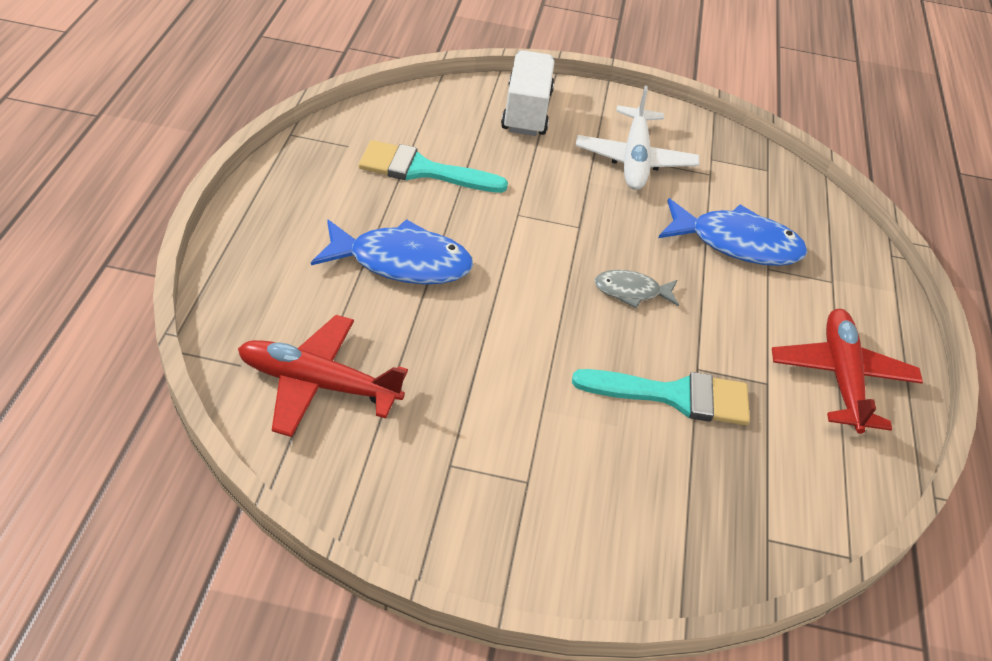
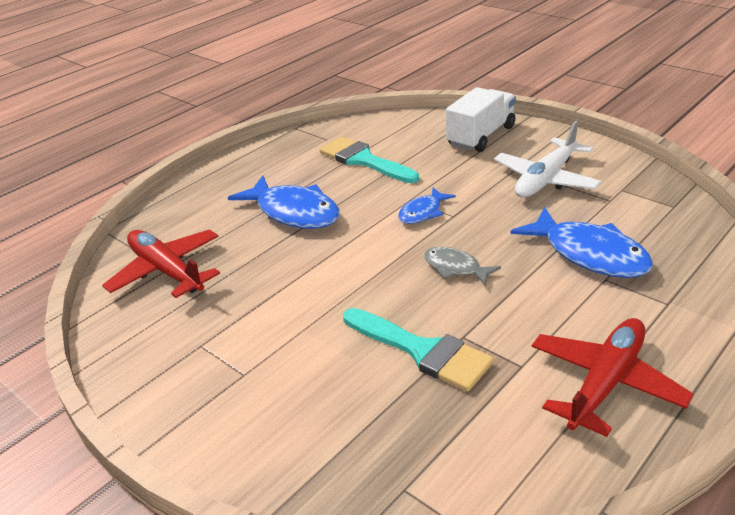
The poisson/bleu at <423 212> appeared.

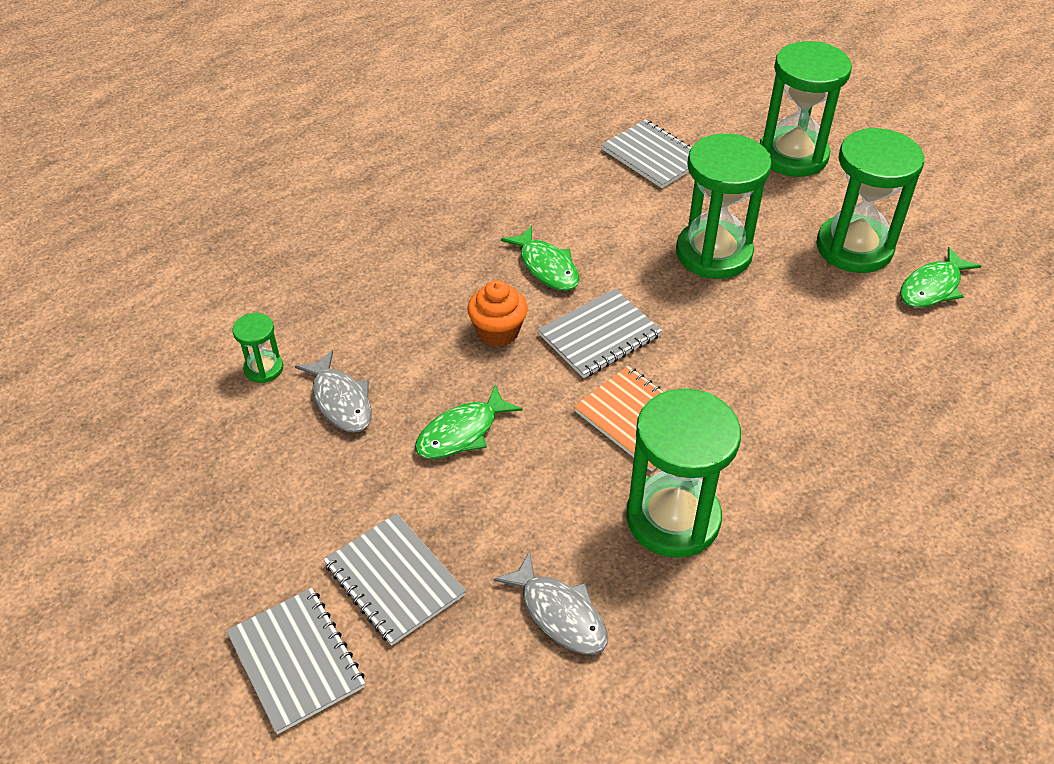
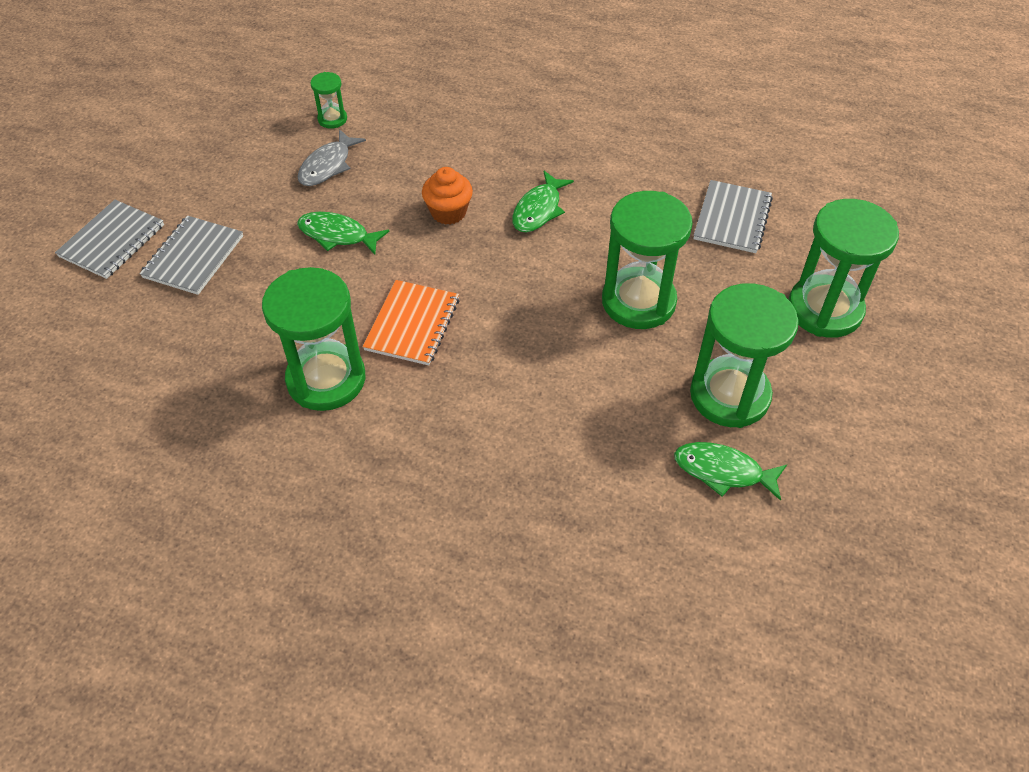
The carnet/gris at <599 335> disappeared.
The poisson/gris at <559 614> disappeared.

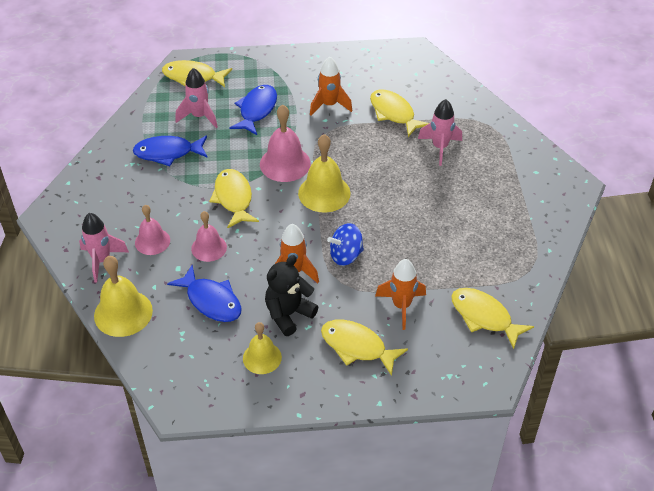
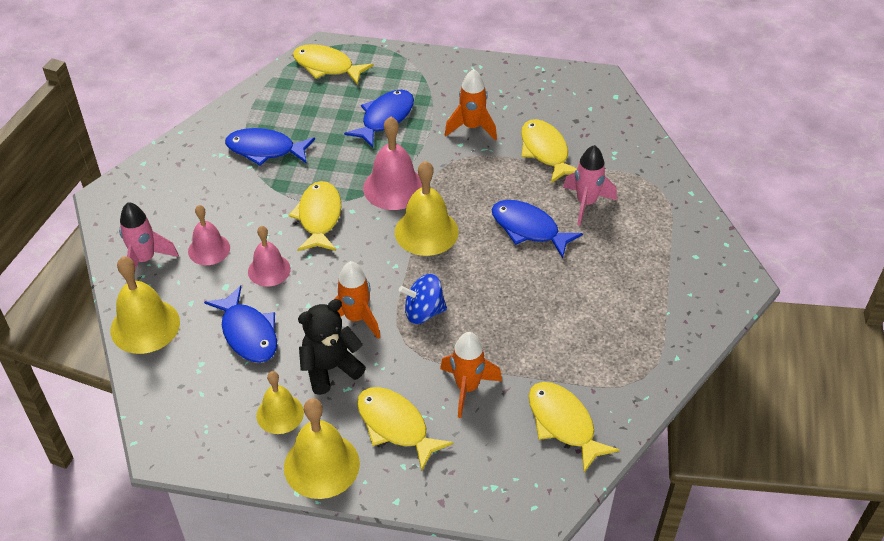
The fusée/rose at <199 116> disappeared.
The poisson/bleu at <528 229> appeared.
The cloche/jaune at <321 465> appeared.

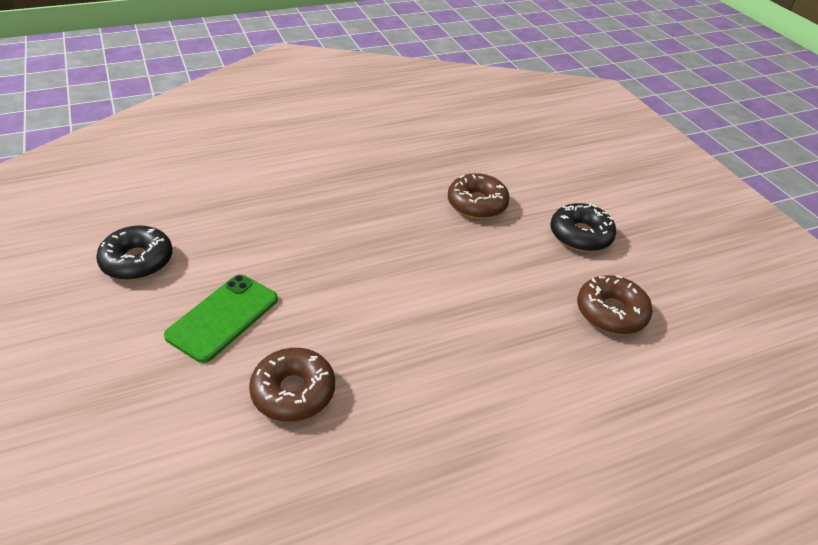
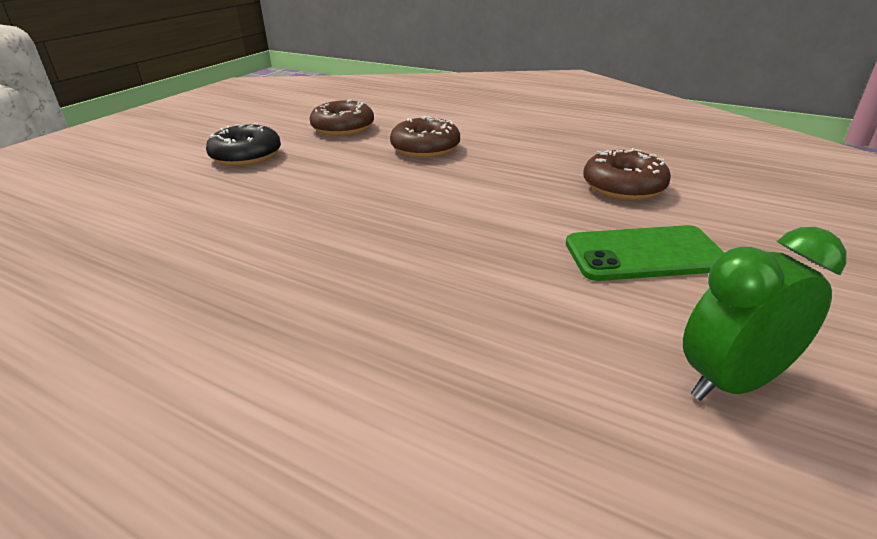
The beignet/marron moved from <477 204> to <425 148>.
The beignet/noir at <137 261> was replaced by the réveil/vert at <732 382>.

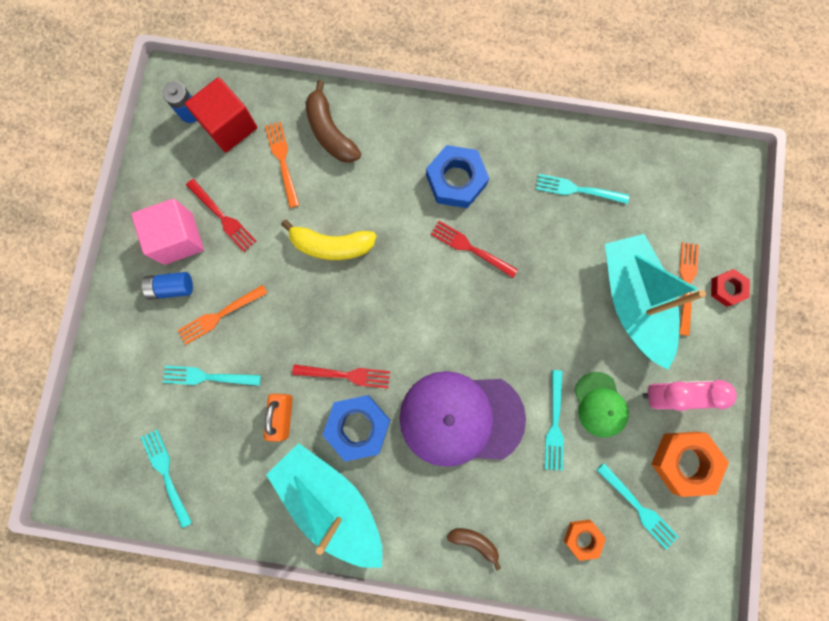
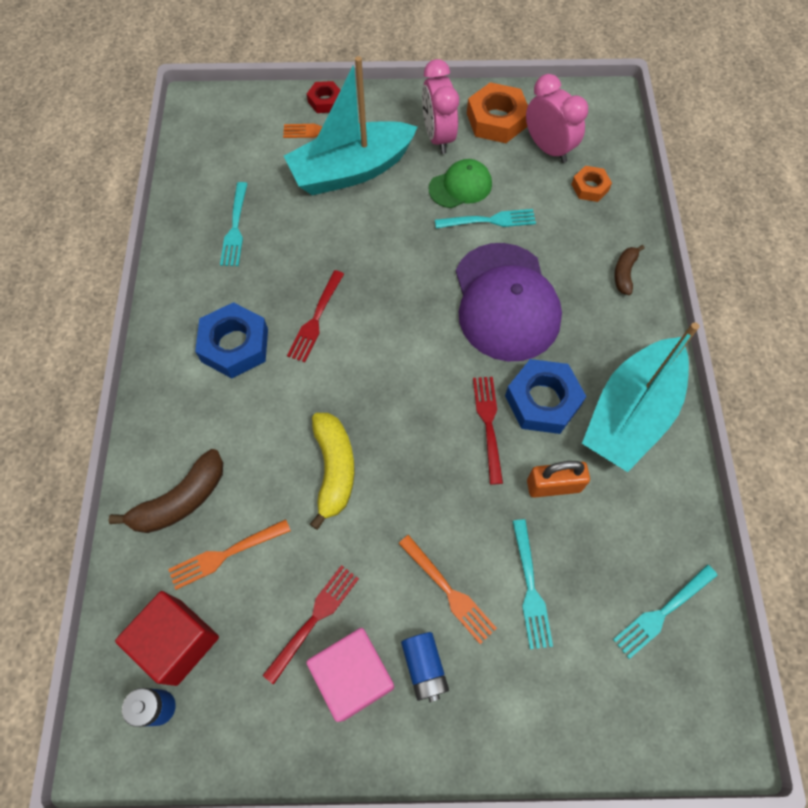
The fourchette/turquoise at <638 507> was replaced by the réveil/rose at <548 148>.

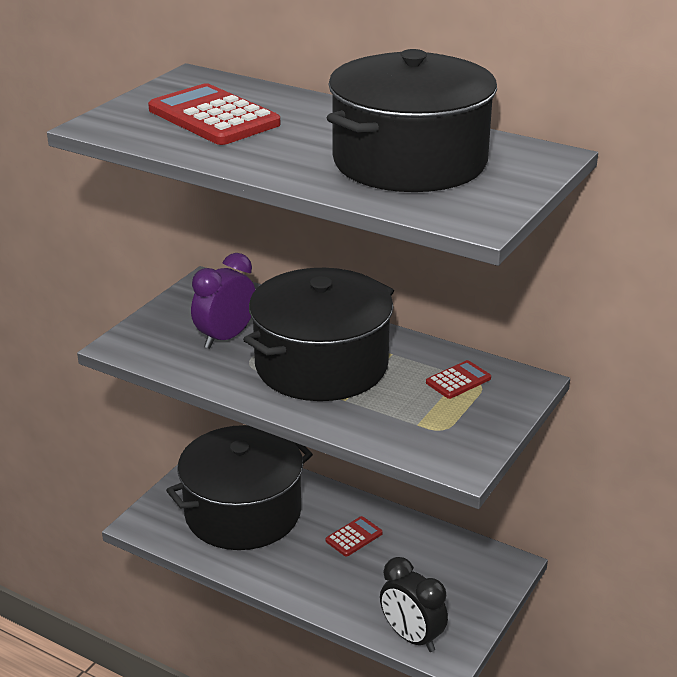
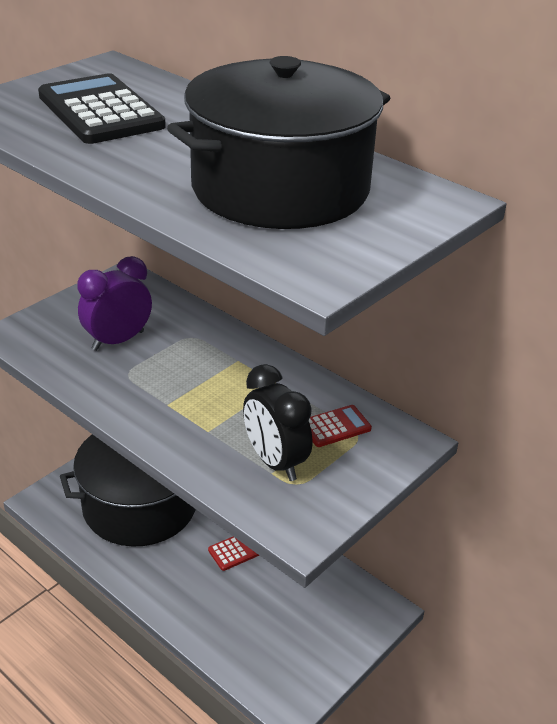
The calculatrice/rouge at <213 117> became the calculatrice/noir at <100 111>.
The marmite/noir at <321 365> disappeared.
The réveil/noir moved from <411 637> to <275 462>.

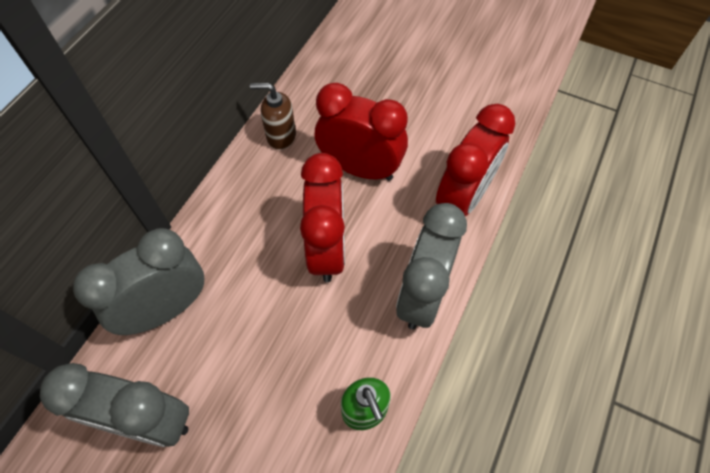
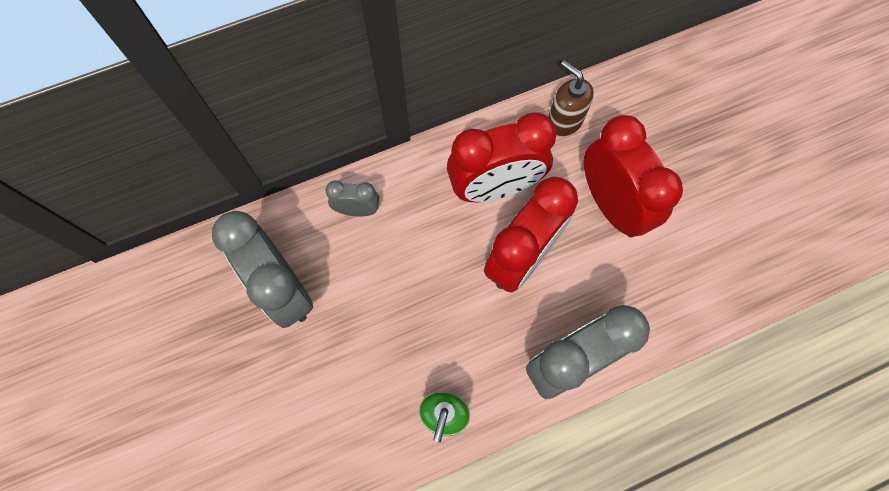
The réveil/rouge moved from <463 198> to <495 188>.
The réveil/gris at <167 309> changed to 0.49 times the size.

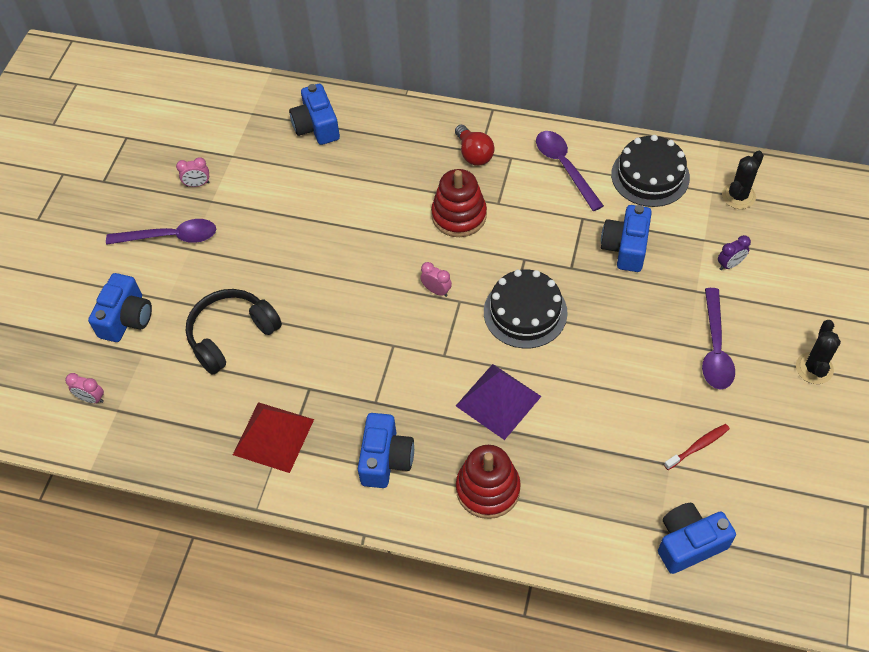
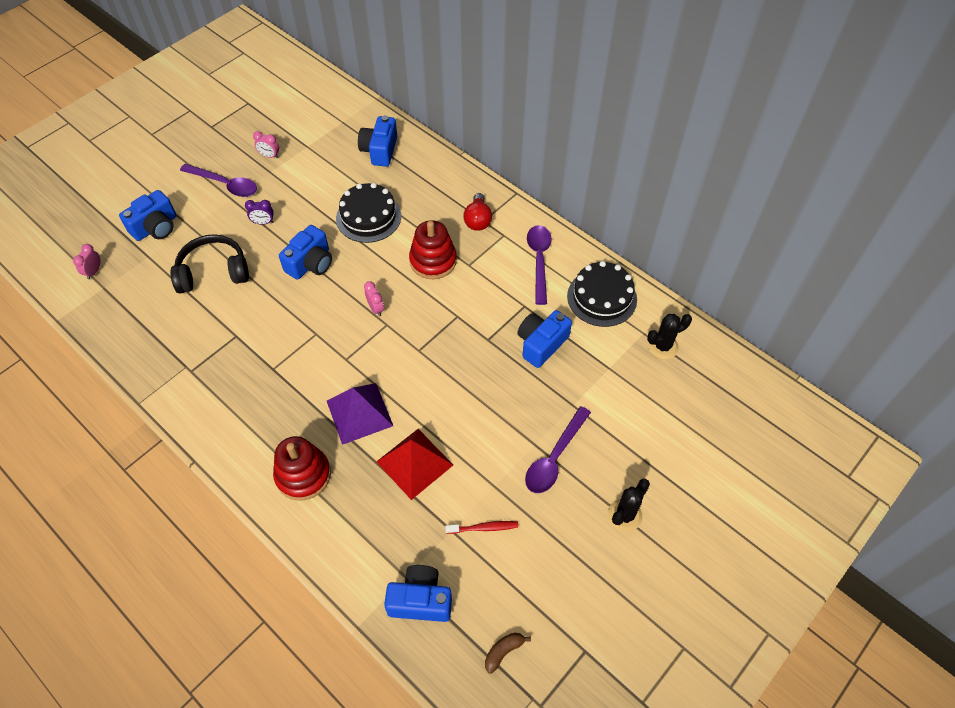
The réveil/violet moved from <730 264> to <263 222>.
The gâteau/noir moved from <525 312> to <368 217>.
The réveil/rose at <91 398> turned 60 degrees clockwise.
The pyramide/rouge moved from <273 437> to <414 463>.
The appareil photo/bleu moved from <385 459> to <310 263>.
The banane/marron at <503 651> appeared.

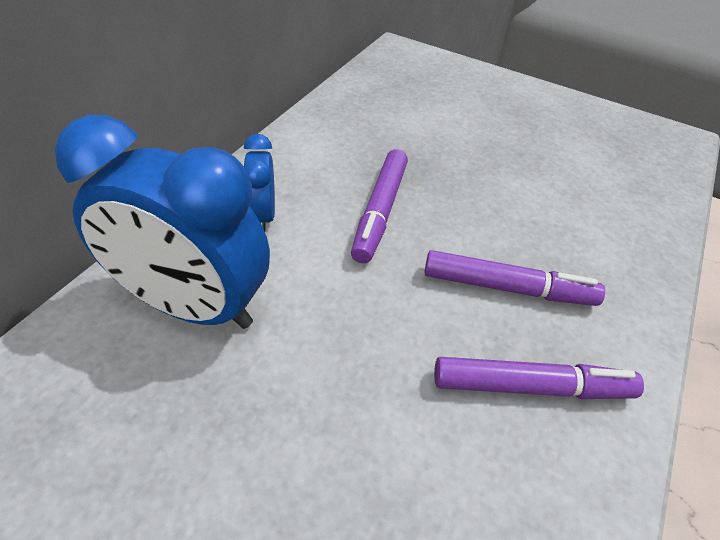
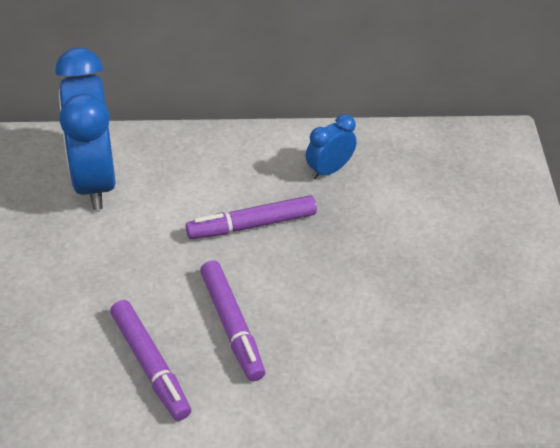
The réveil/bleu moved from <263 215> to <329 170>.

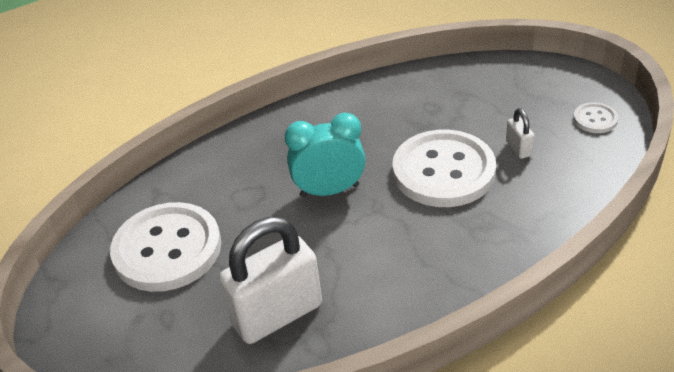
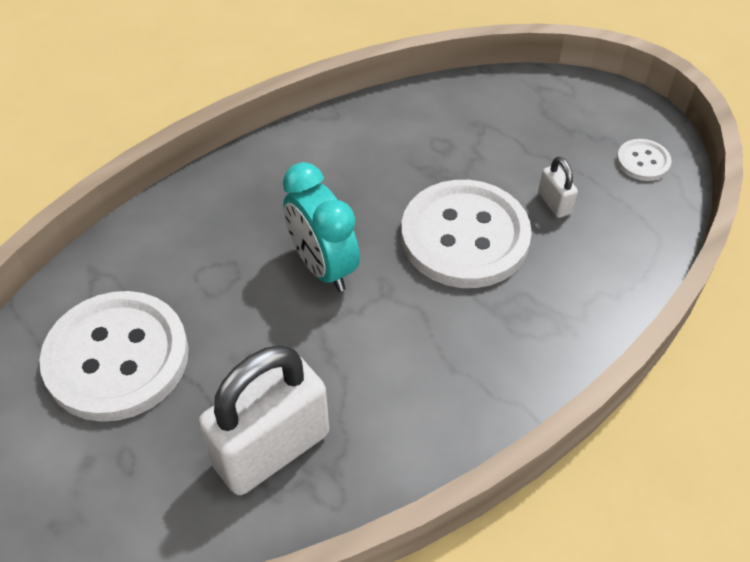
The réveil/turquoise at <329 190> turned 105 degrees counterclockwise.

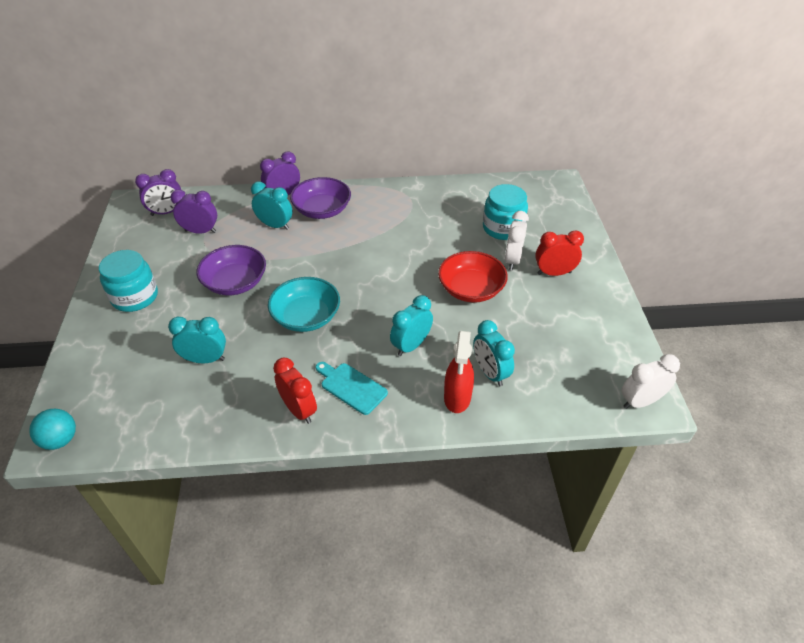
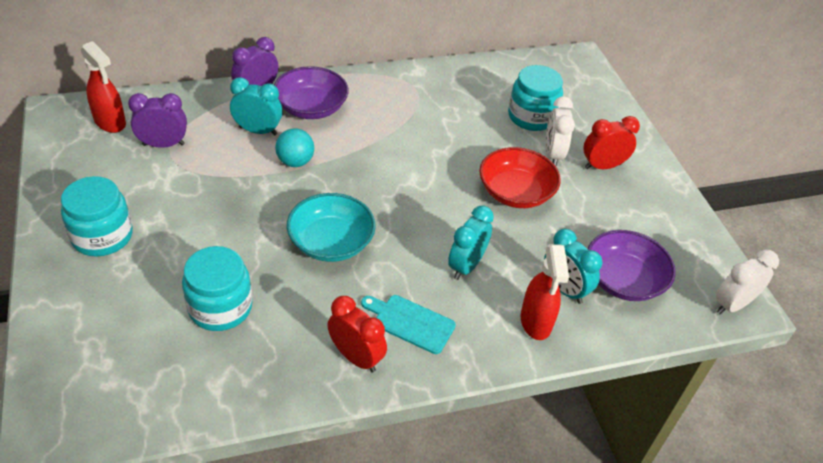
The réveil/violet at <167 212> was replaced by the vaporisateur/rouge at <110 122>.
The bol/violet moved from <235 282> to <623 280>.
The réveil/turquoise at <205 359> was replaced by the bocal/turquoise at <220 307>.
The balle/turquoise moved from <60 440> to <295 162>.

